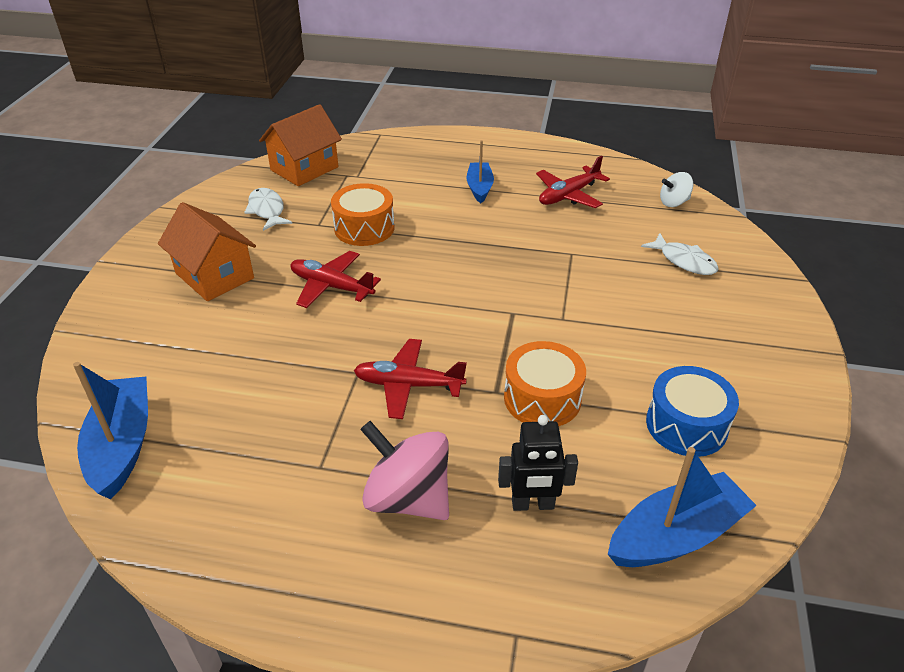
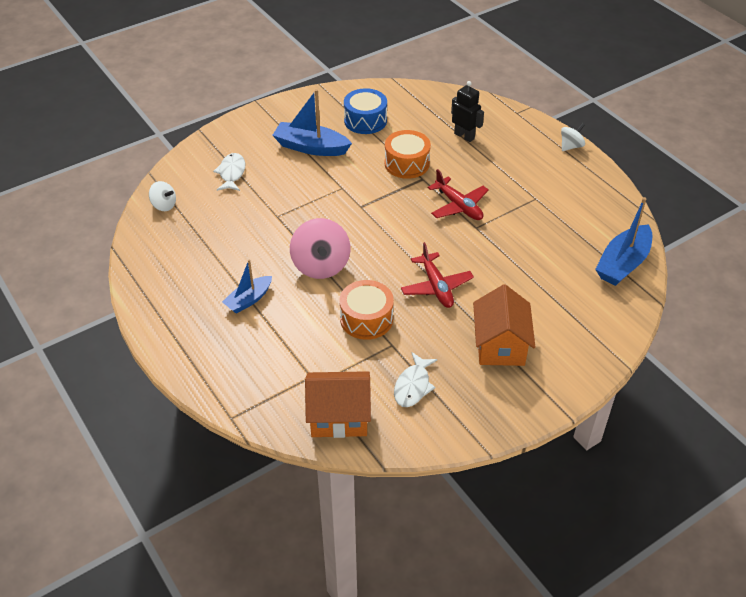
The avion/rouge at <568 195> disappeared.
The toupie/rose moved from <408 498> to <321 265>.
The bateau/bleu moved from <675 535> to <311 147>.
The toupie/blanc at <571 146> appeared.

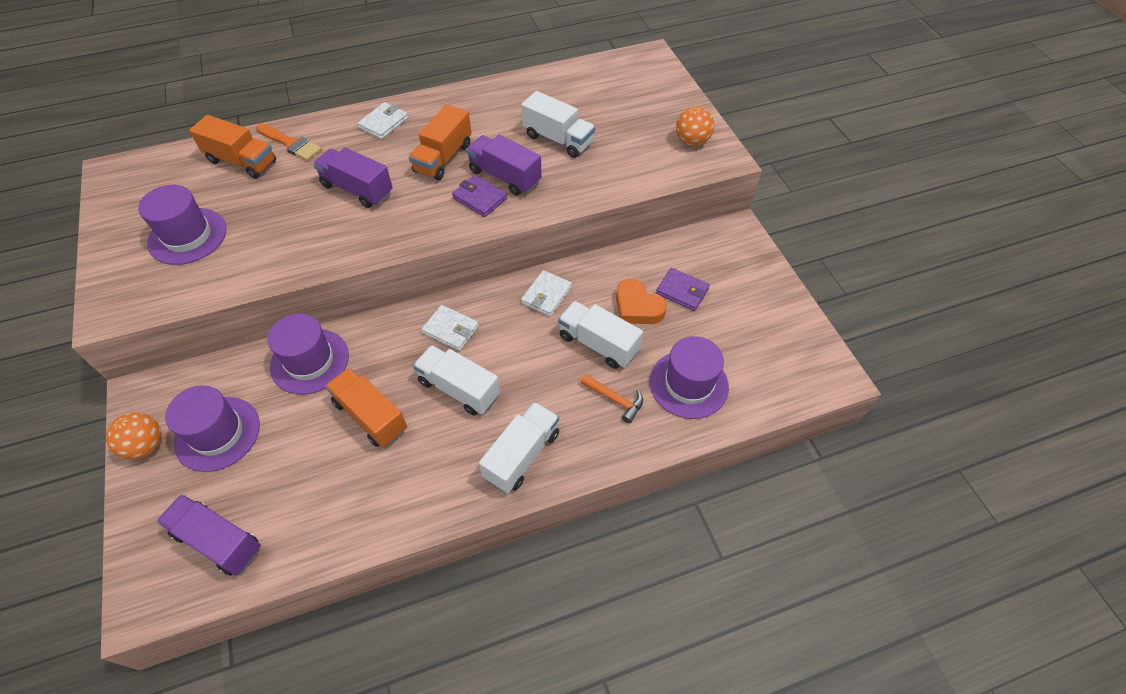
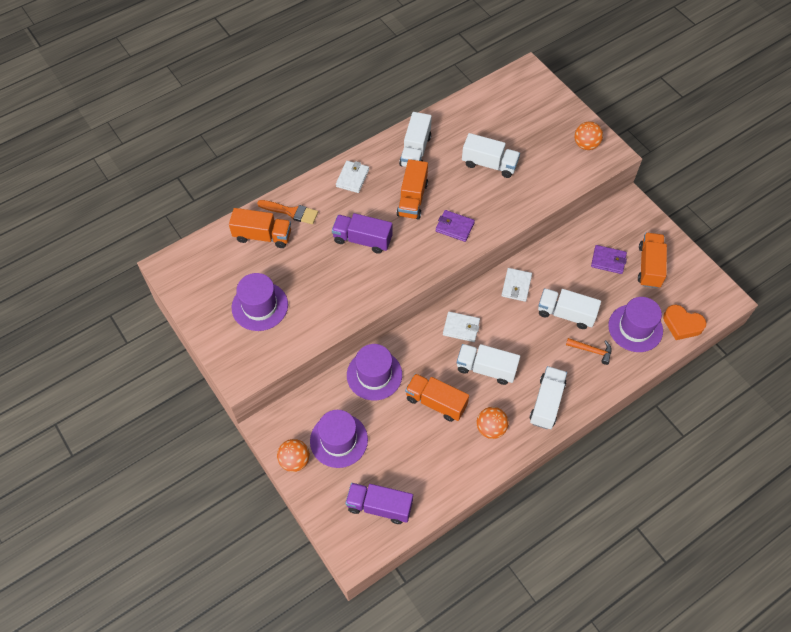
The camion/violet at <505 177> disappeared.
The cœur/orange moved from <637 307> to <682 324>.
The camion/blanc at <415 150> appeared.
The camion/orange at <649 266> appeared.
The balle/orange at <491 428> appeared.

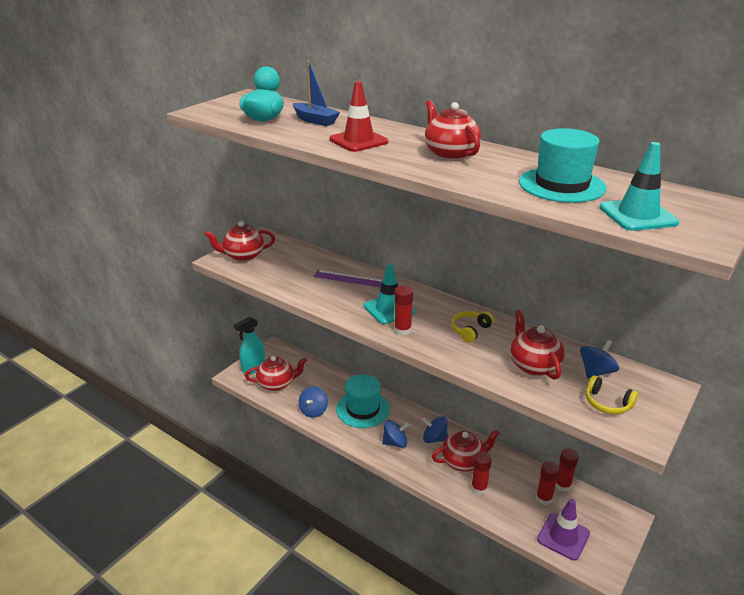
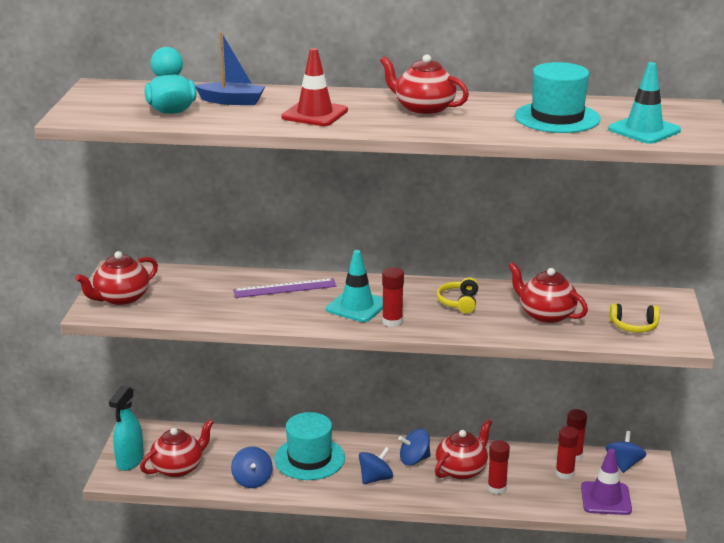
The toupie/bleu moved from <596 372> to <624 464>.

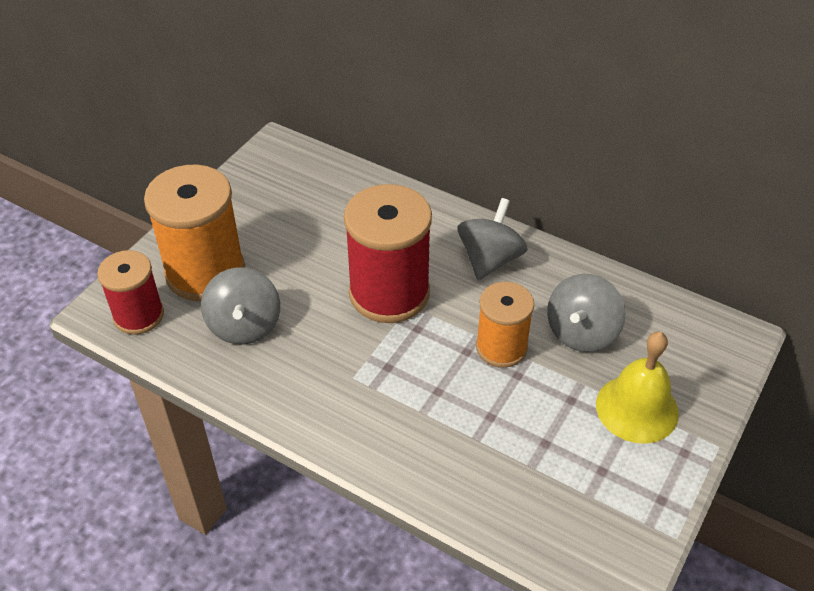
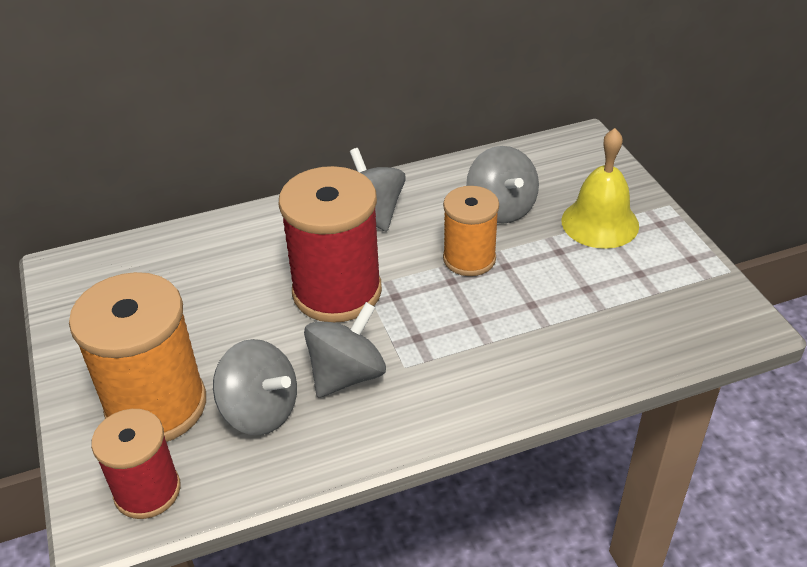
The toupie/gris at <347 375> appeared.

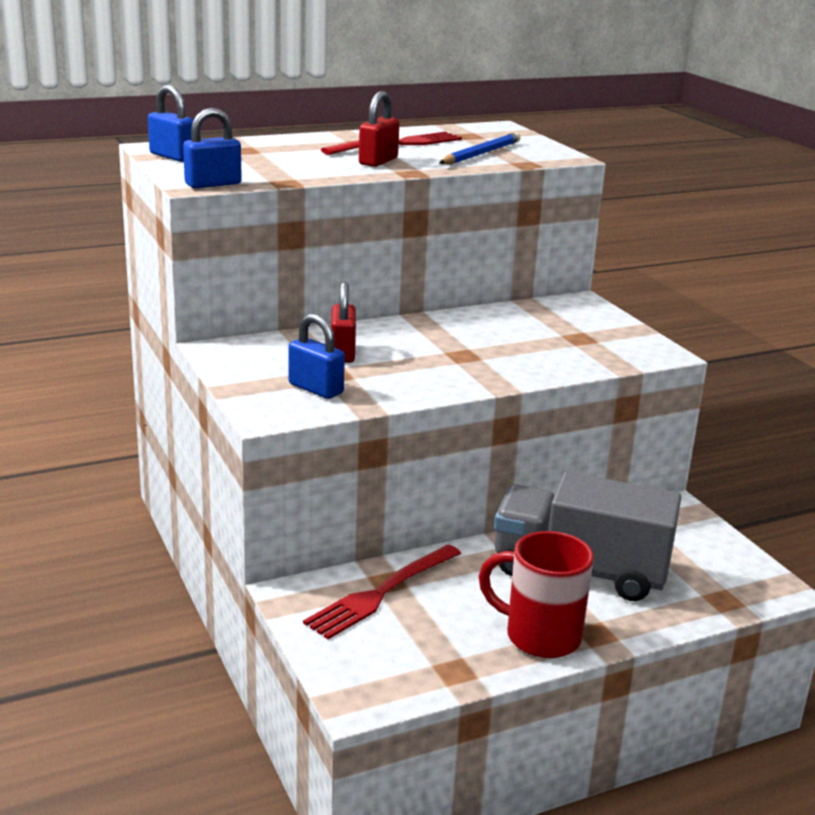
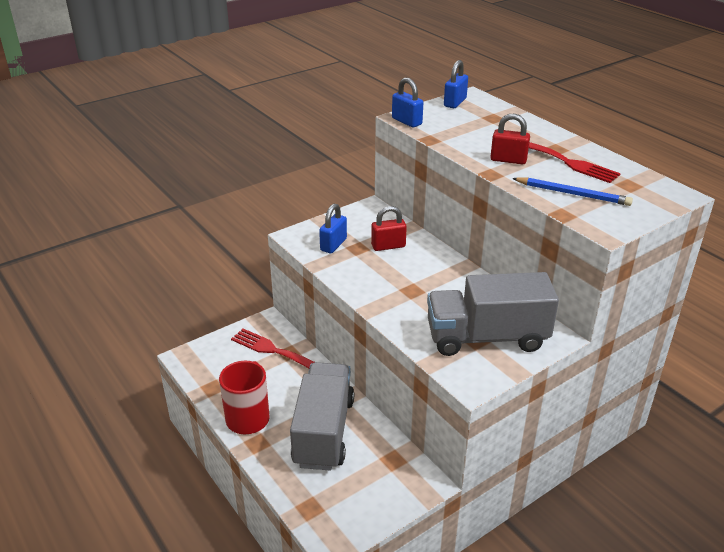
The camion/gris at <486 337> appeared.

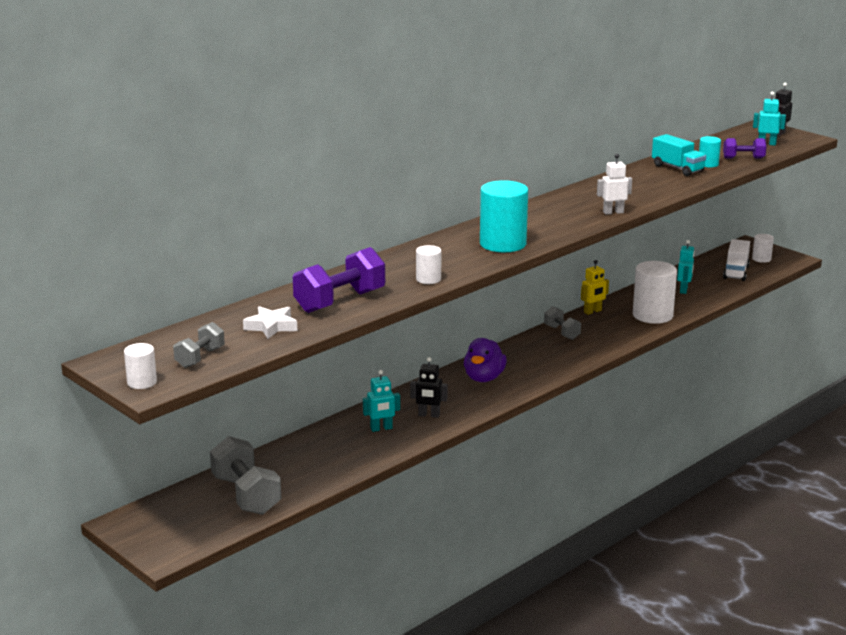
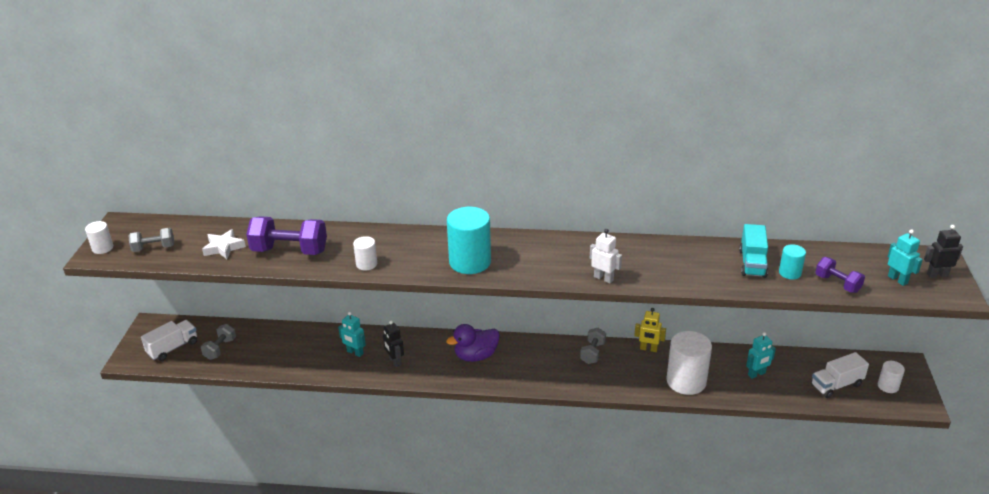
The haltère/gris at <246 495> changed to 0.57 times the size.
The camion/blanc at <173 348> appeared.

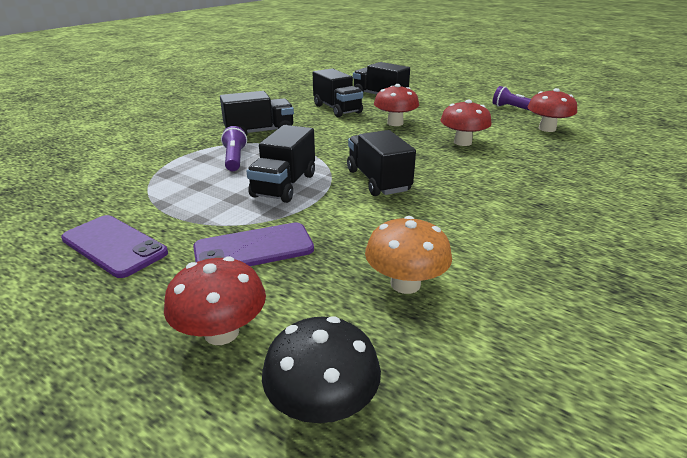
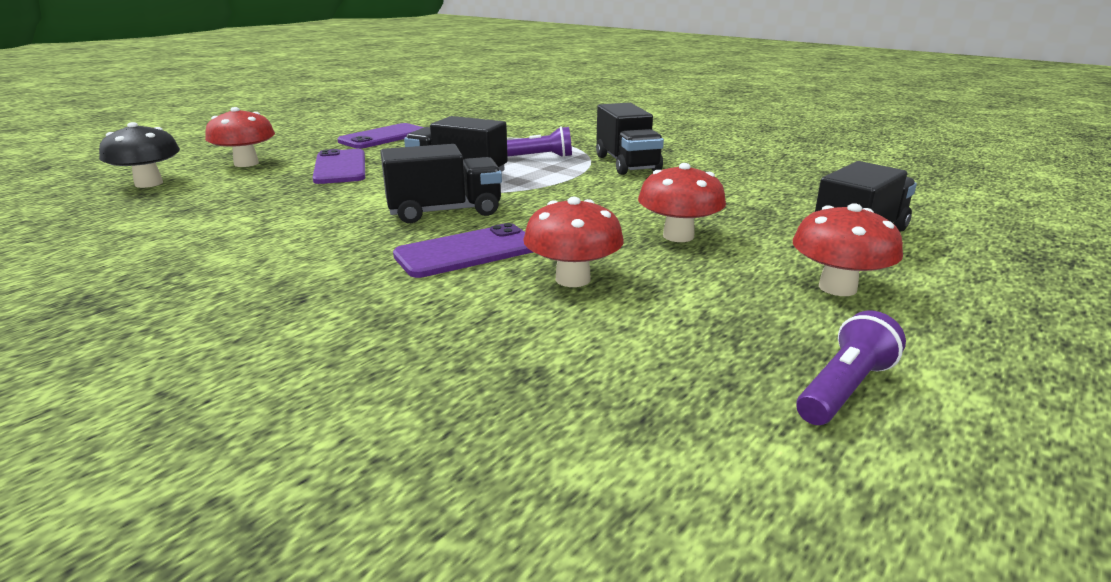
The camion/noir at <337 109> disappeared.
The champignon/rouge moved from <547 129> to <837 288>.
The champignon/orange at <405 284> disappeared.
The téléphone/violet at <467 252> appeared.

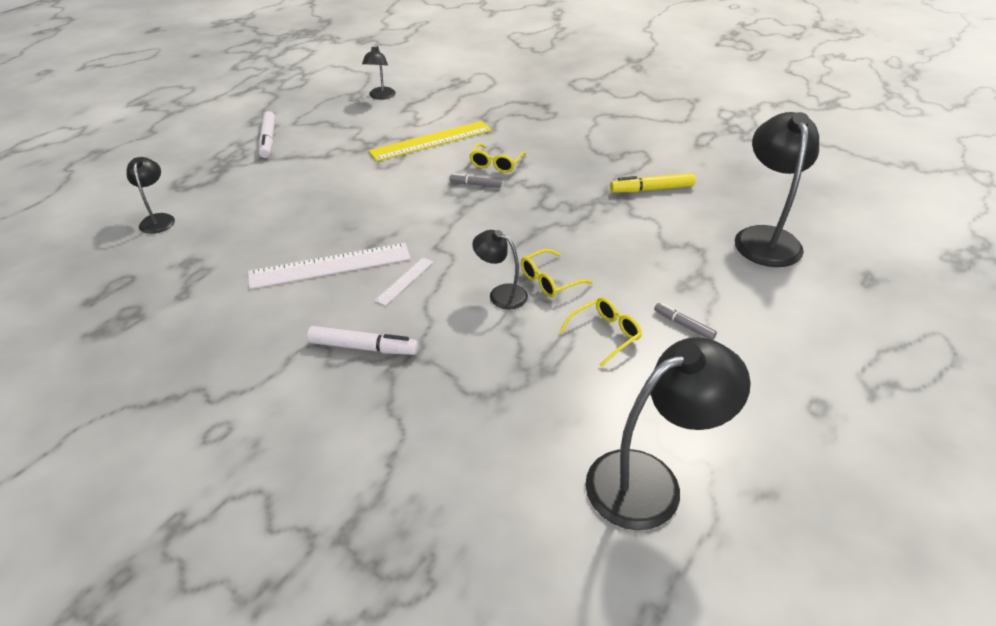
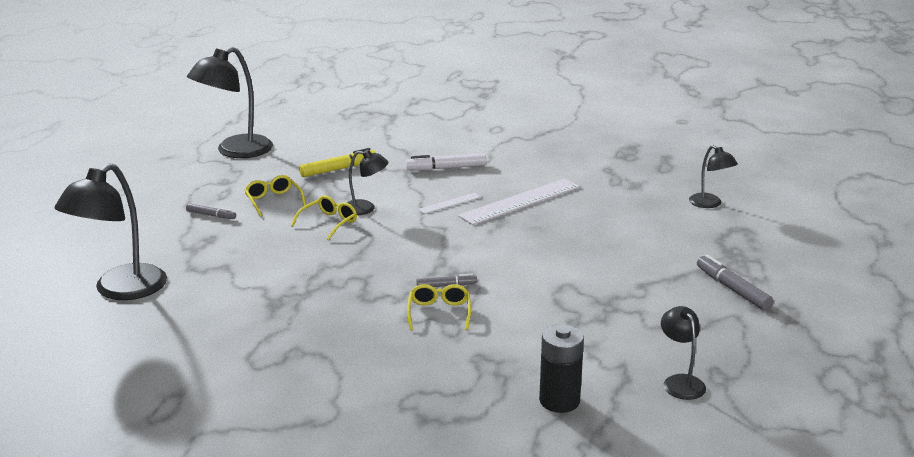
The feutre/blanc at <268 140> became the feutre/gris at <732 289>.
The lampe/noir at <765 238> turned 45 degrees clockwise.
The règle/jaune at <431 141> disappeared.
The feutre/jaune moved from <652 189> to <338 169>.
The règle/blanc at <405 281> turned 45 degrees clockwise.
The lunettes/jaune at <605 334> turned 120 degrees clockwise.
The pile/noir at <559 401> appeared.

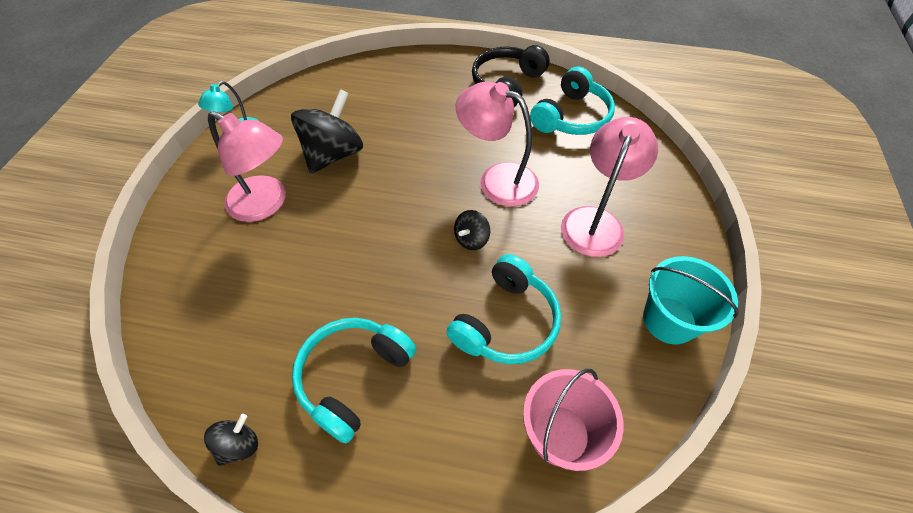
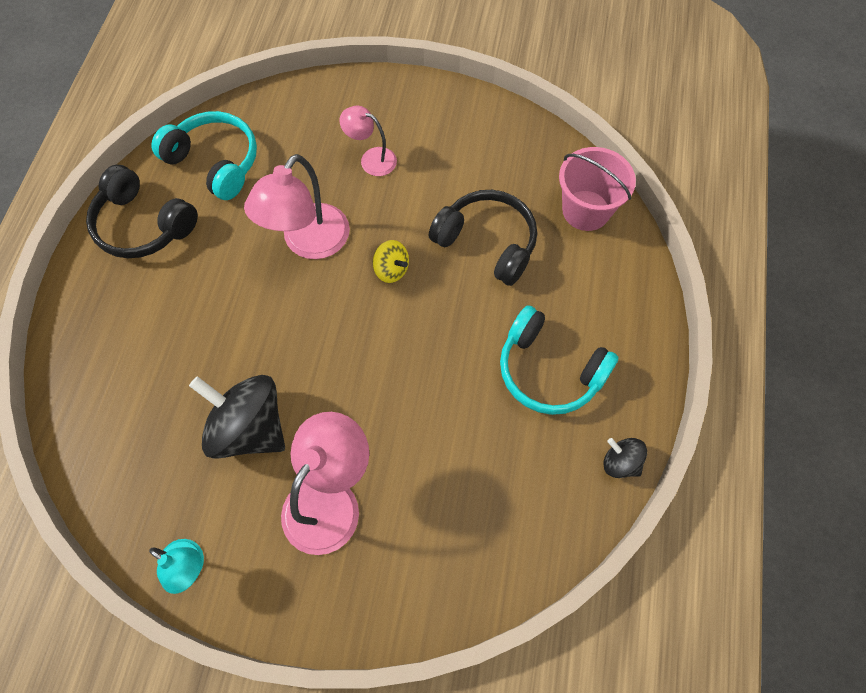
The lampe/rose at <595 221> changed to 0.57 times the size.
The toupie/noir at <471 239> became the toupie/jaune at <391 270>.
The casque audio/turquoise at <506 322> became the casque audio/noir at <487 242>.
The seau/turquoise at <669 320> disappeared.

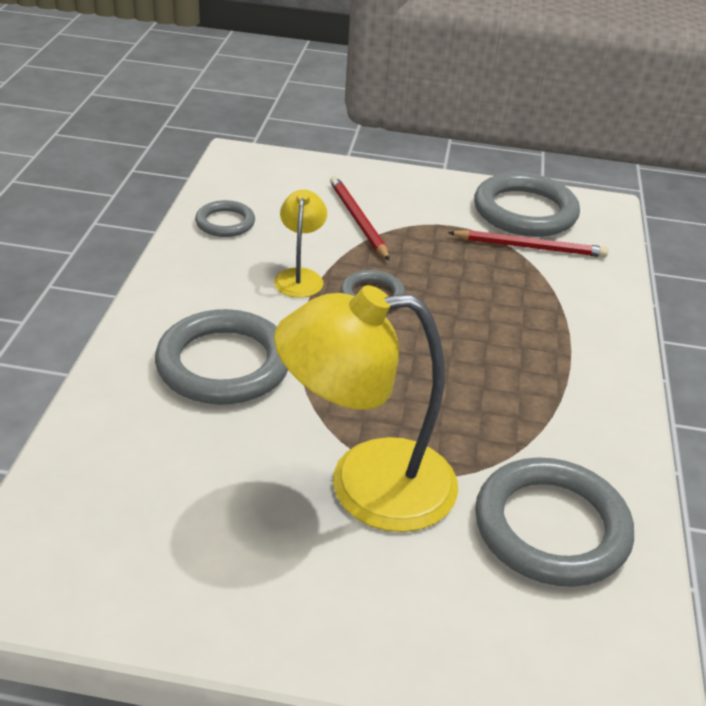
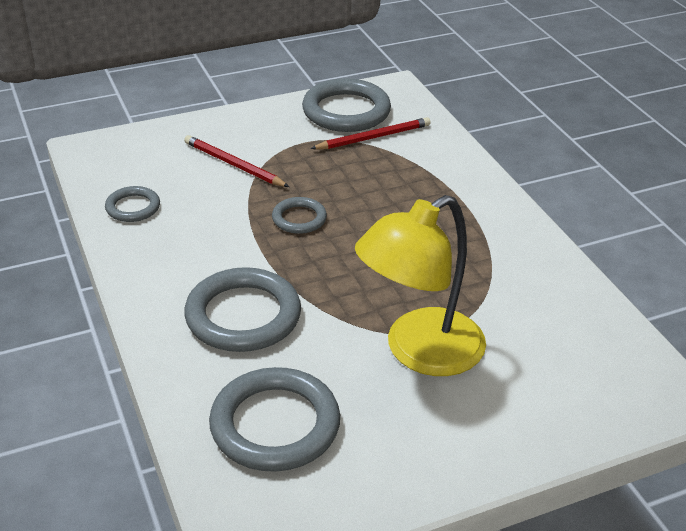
The lampe/jaune at <300 277> disappeared.
The anneau/gris moved from <551 527> to <275 425>.

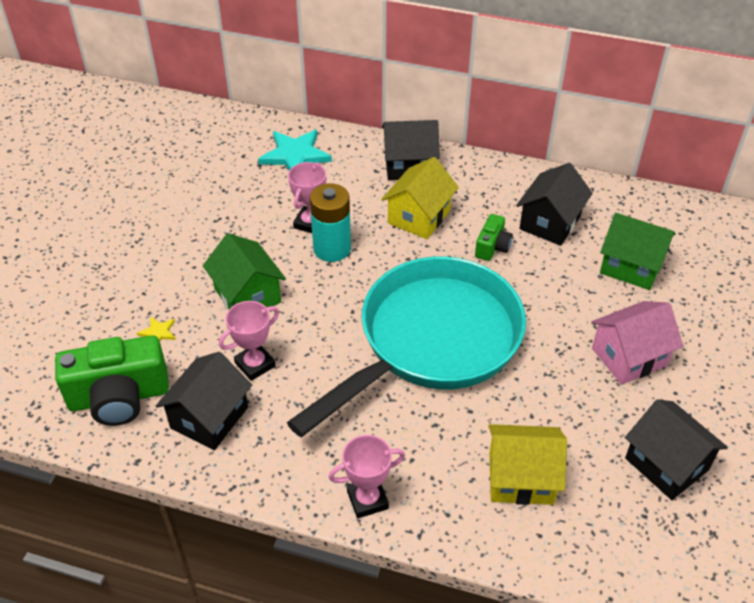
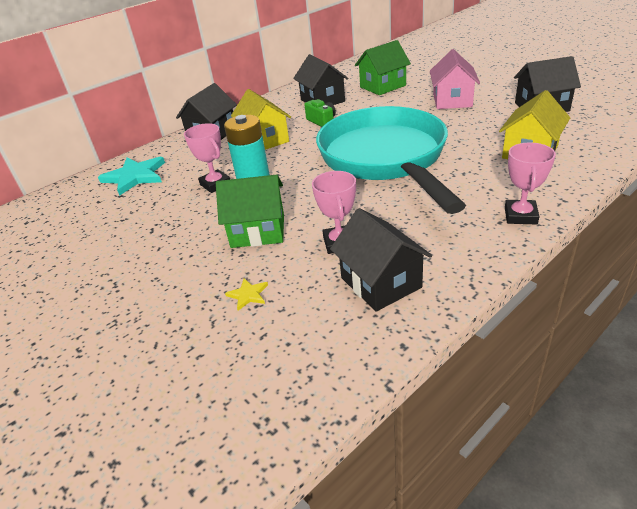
The appareil photo/vert at <119 397> disappeared.

